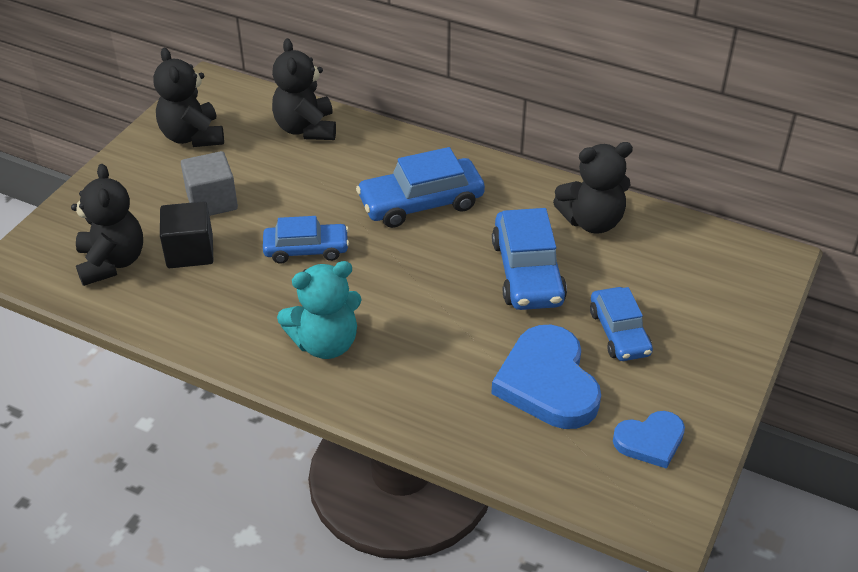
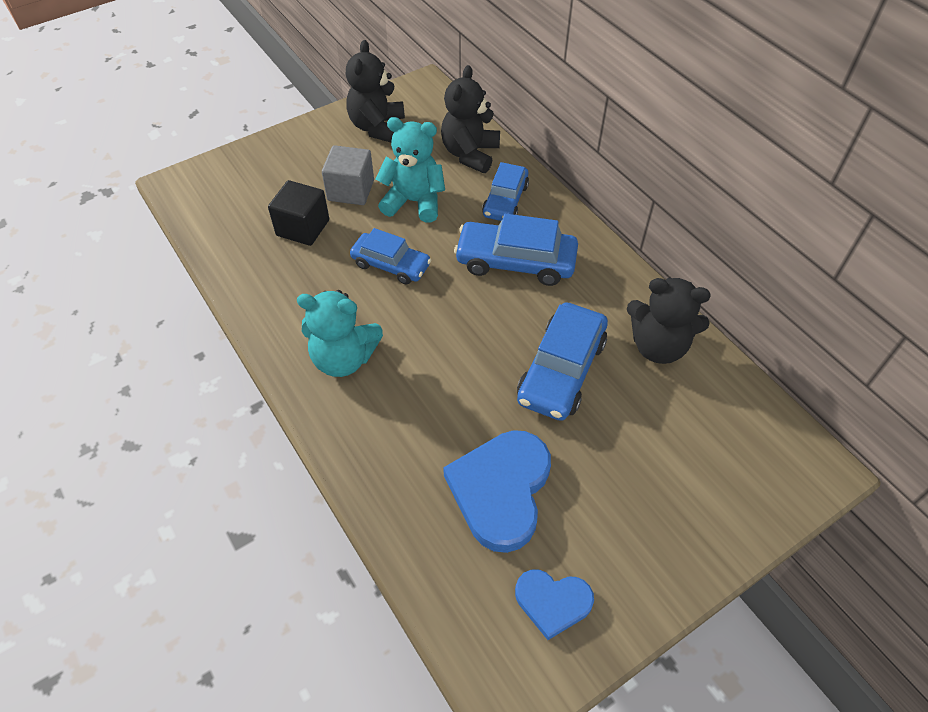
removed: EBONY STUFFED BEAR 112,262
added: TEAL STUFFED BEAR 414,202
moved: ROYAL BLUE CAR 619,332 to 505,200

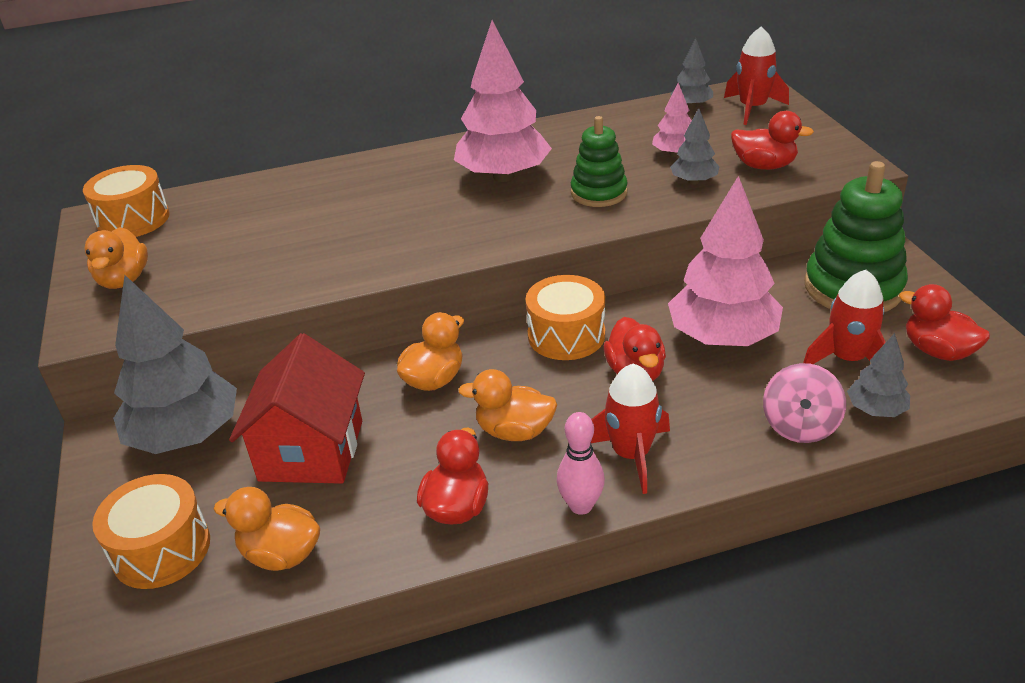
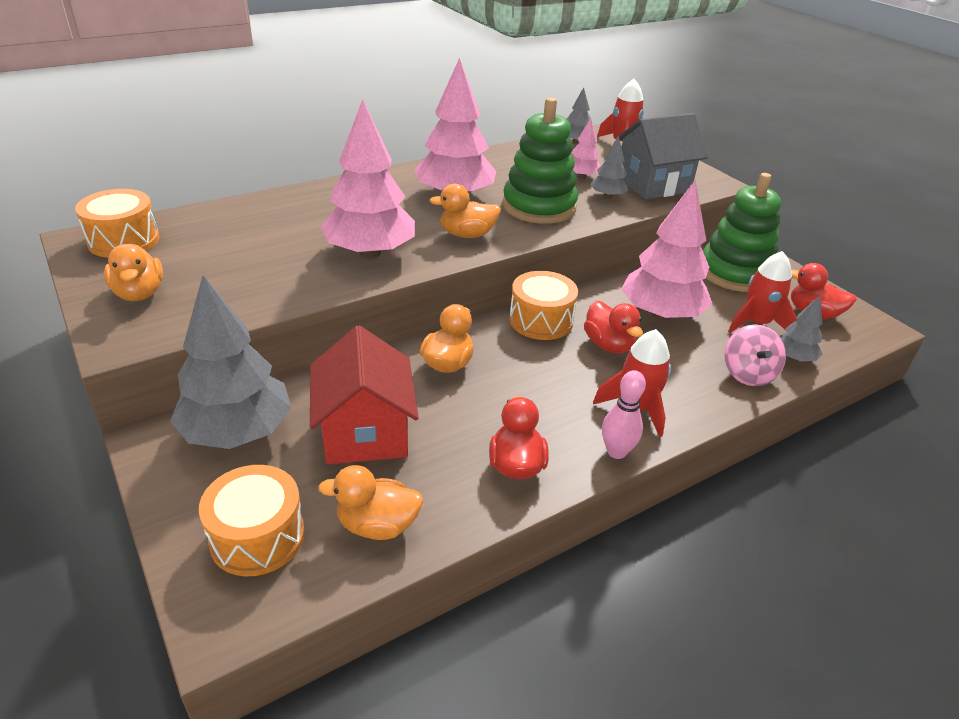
added: ROSY TOY TREE 370,252
moved: ORANGE-COLOURED TOY DUCK 514,431 to 467,234
replaced: SCARLET TOY DUCK 764,166 to GREY COTTAGE 653,184
resized: EMERALD STACKING TOY 599,193 = 539,206 x1.61

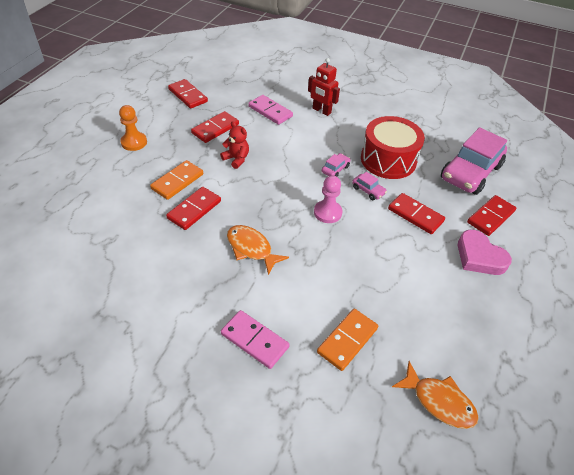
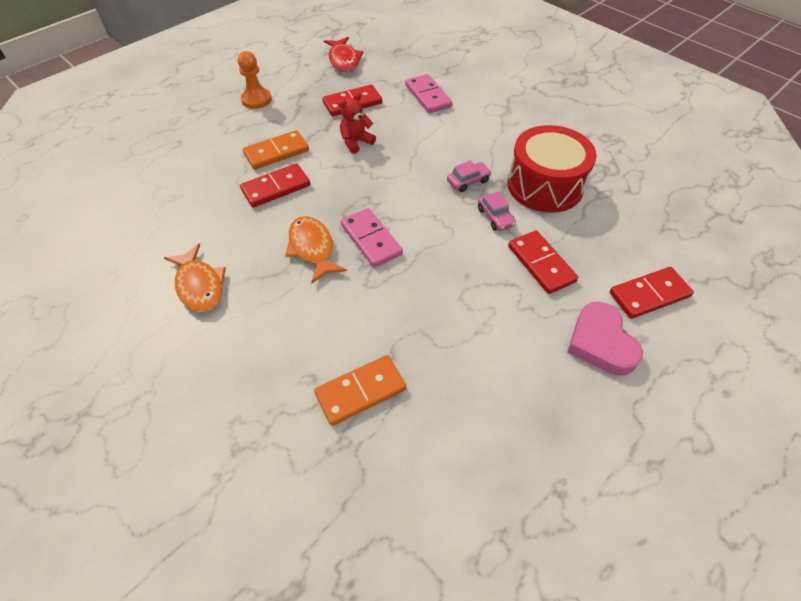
removed: SCARLET ROBOT 321,111; ROSY GAME PAWN 327,212; ROSY CAR 470,172
moved: ROSY DOMINO 254,340 to 371,239; ORANGE-COLOURED FISH FIGURE 439,401 to 199,285
replaced: SCARLET DOMINO 188,95 to SCARLET FISH FIGURE 344,60
turned: SCARLET STUFFED BEAR 236,159 = 356,142 105 degrees counterclockwise

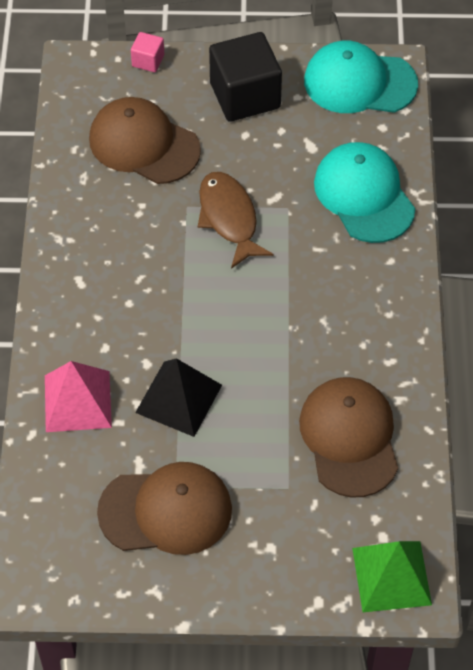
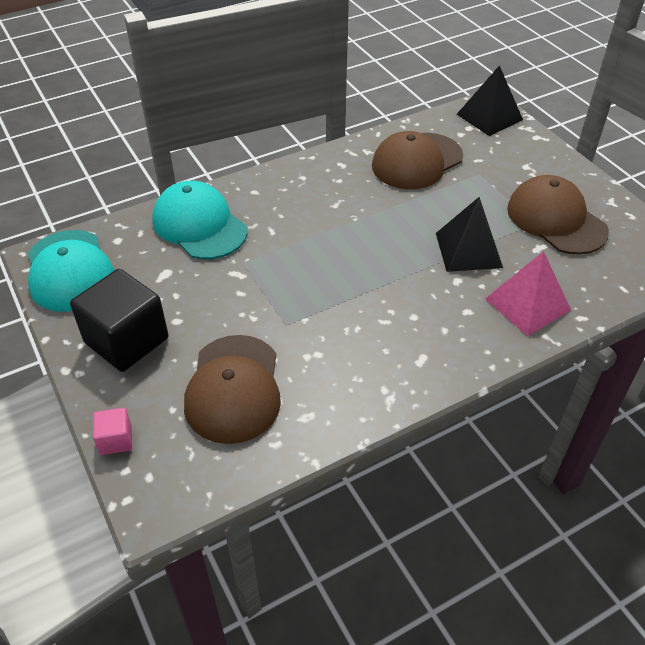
removed: DARK BROWN FISH FIGURE 229,218
recoloured: EMERALD PYRAMID SHAPE 392,576 to EBONY PYRAMID SHAPE 489,117
turned: TEAL PEAKED CAP 364,195 = 199,225 105 degrees clockwise

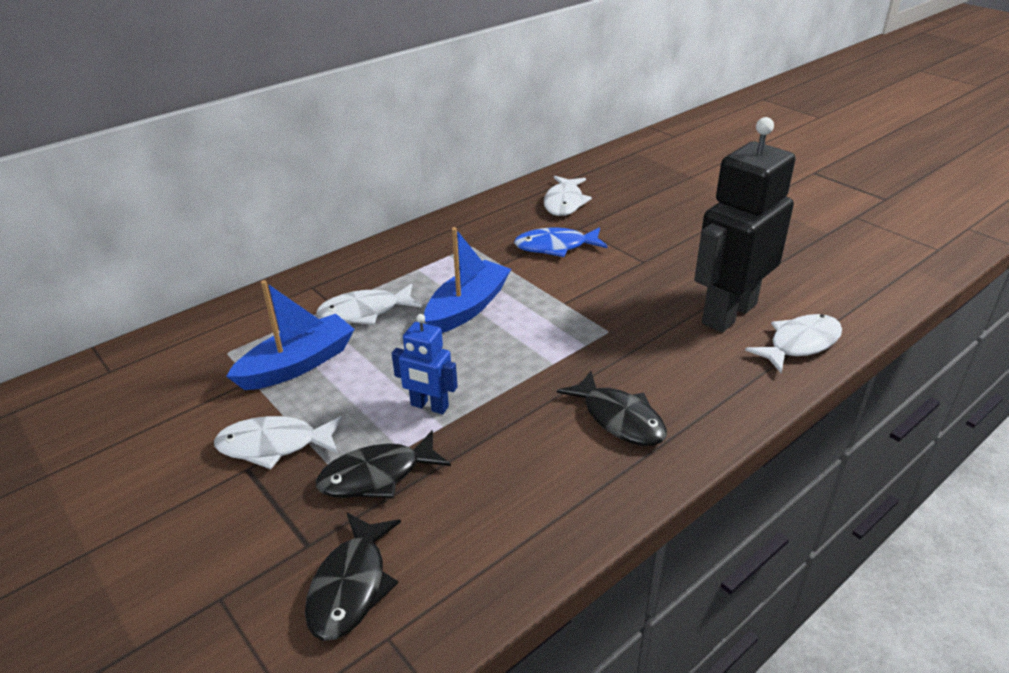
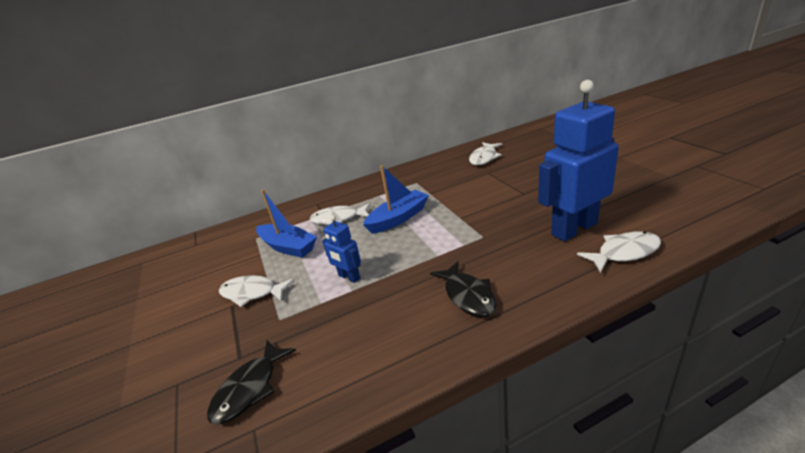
removed: EBONY FISH FIGURE 377,476; ROYAL BLUE FISH FIGURE 555,247
recoloured: EBONY ROBOT 728,313 to ROYAL BLUE ROBOT 573,229
turned: ROYAL BLUE TOY BOAT 297,364 = 288,247 60 degrees clockwise

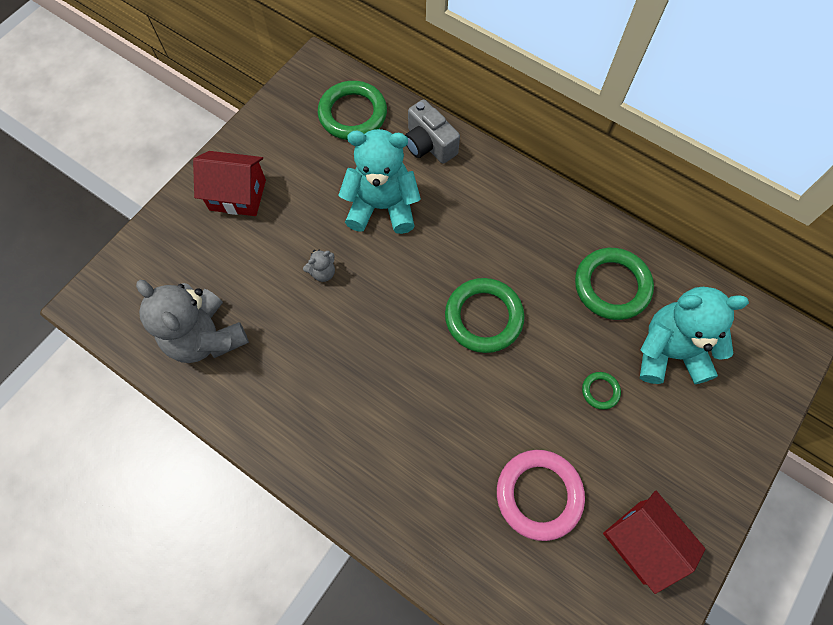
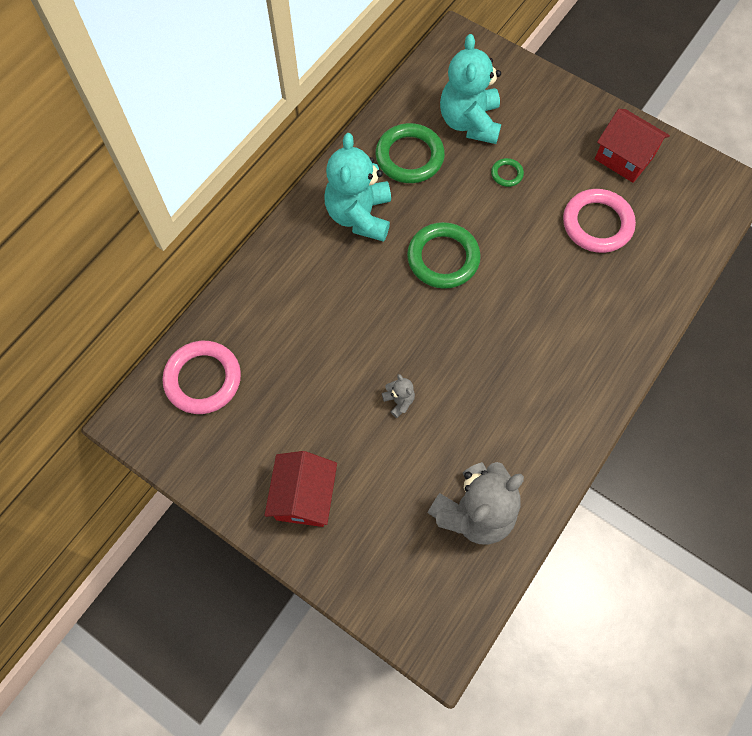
removed: GREY PHOTO CAMERA 429,144
moved: TEAL STUFFED BEAR 382,207 to 359,215
recoloured: EMERALD RING 353,114 to ROSY RING 203,379
turned: SCARLET COTTAGE 641,542 = 624,158 75 degrees clockwise

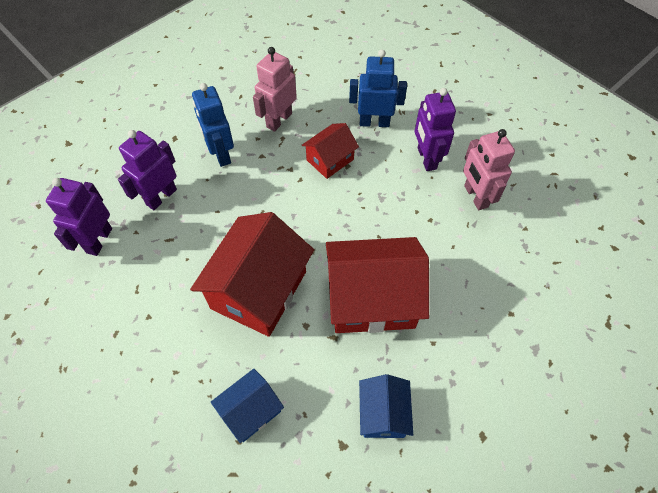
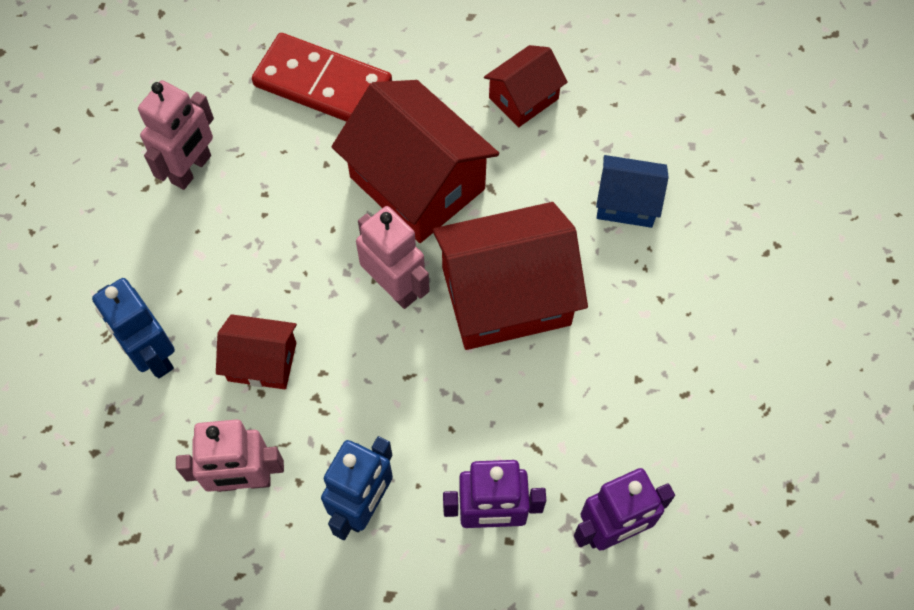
removed: ROYAL PURPLE ROBOT 426,158
added: SCARLET DOMINO 322,84; ROSY ROBOT 395,287
recoloured: ROYAL BLUE COTTAGE 383,413 to SCARLET COTTAGE 523,98

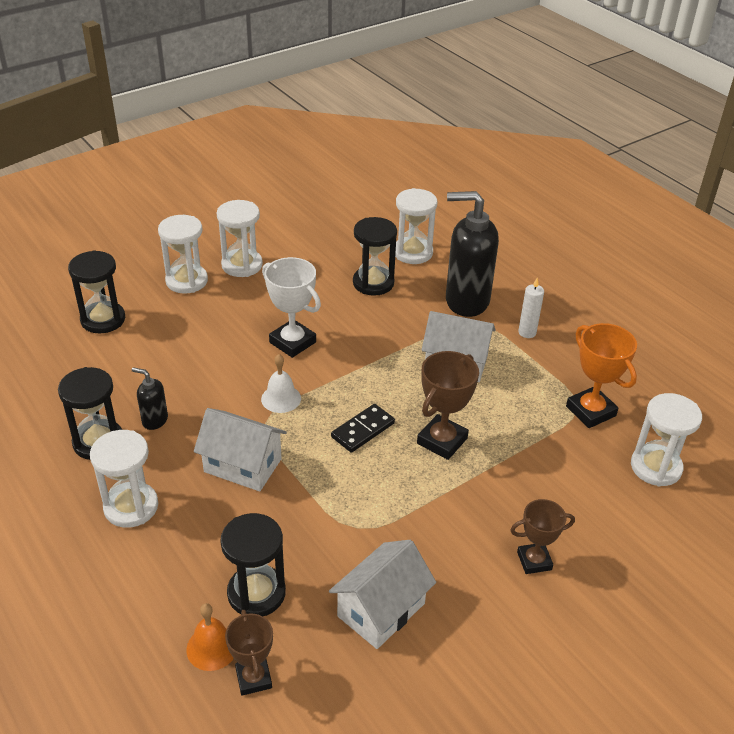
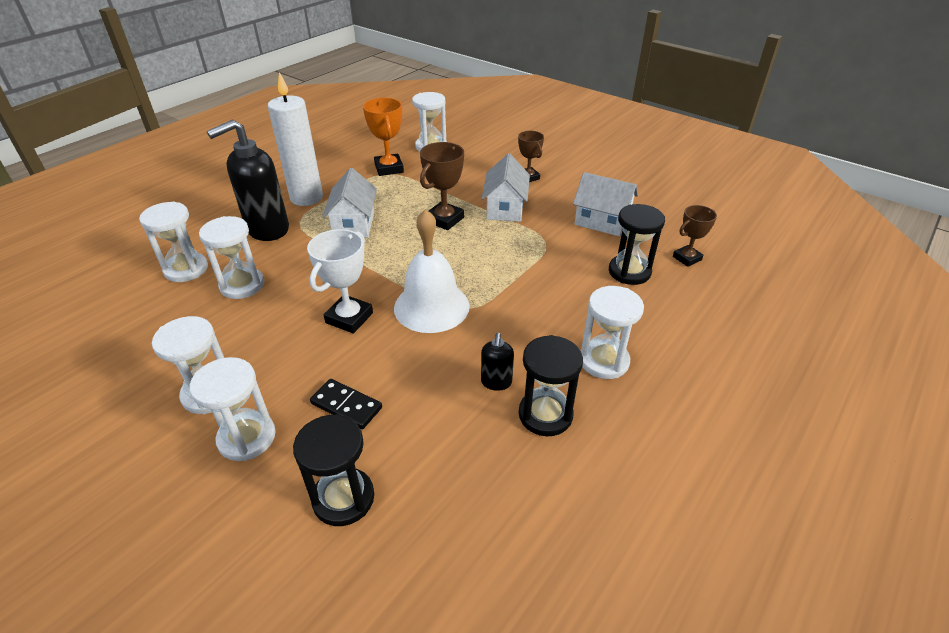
removed: ORANGE-COLOURED HAND BELL 212,647
moved: SNOW-WHITE COTTAGE 243,465 to 505,208; EBONY DOMINO 363,430 to 346,405
recoloured: EBONY HOURGLASS 373,283 to SNOW-WHITE HOURGLASS 242,285
turned: DARK BROWN PRIZE CUP 442,441 = 444,219 75 degrees counterclockwise; EBONY PUMP BOTTLE 466,301 = 267,229 60 degrees clockwise; ORANGE-COLOURED PRIZE CUP 590,411 = 389,168 60 degrees counterclockwise
resized: SNOW-WHITE HAND BELL 281,398 = 431,306 x2.01; SNOW-WHITE WAX CANDLE 527,332 = 306,198 x2.20

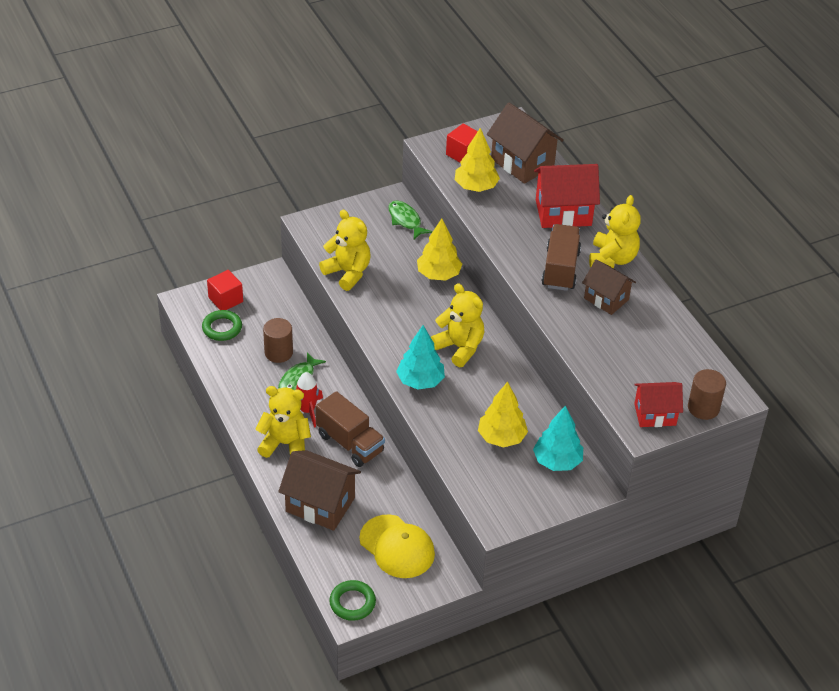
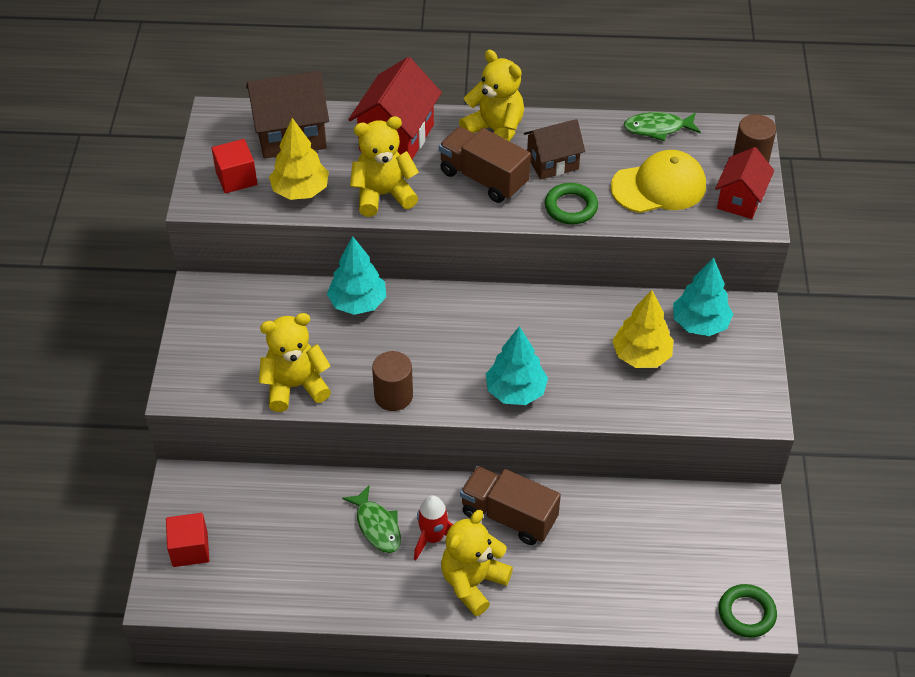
removed: DARK BROWN COTTAGE 320,504
moved: EMERALD RING 222,328 to 571,207; DARK BROWN CYLINDER 278,353 to 393,396; GOLDEN PEAKED CAP 397,547 to 659,186; EMERALD FISH FIGURE 405,220 to 657,128; GOLDEN STUFFED BEAR 459,347 to 383,195
recoloured: GOLDEN TOY TREE 438,274 to TEAL TOY TREE 358,303
turned: DARK BROWN TRUCK 350,443 = 509,516 135 degrees counterclockwise

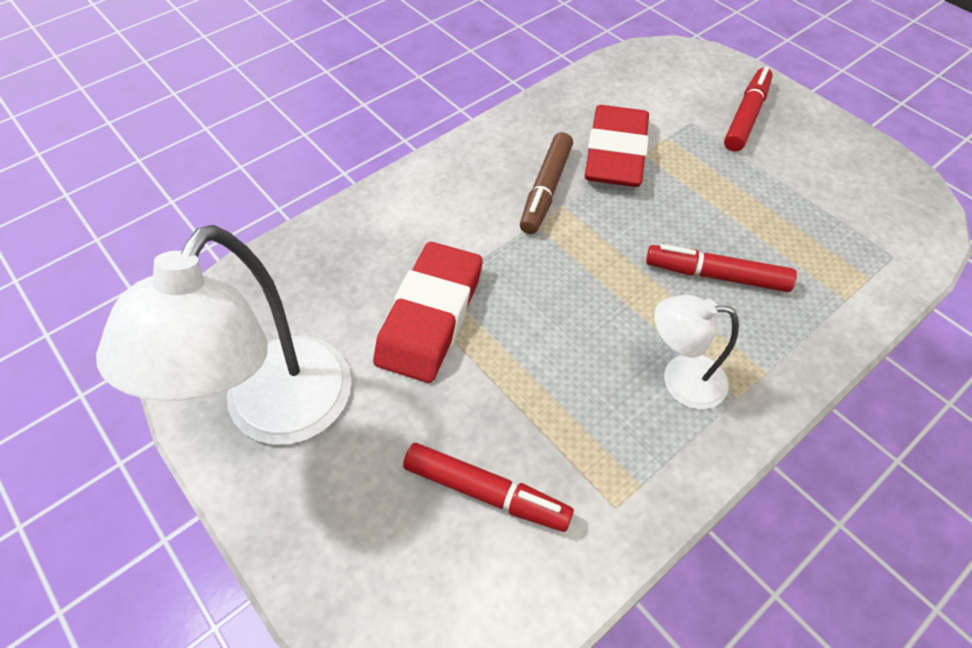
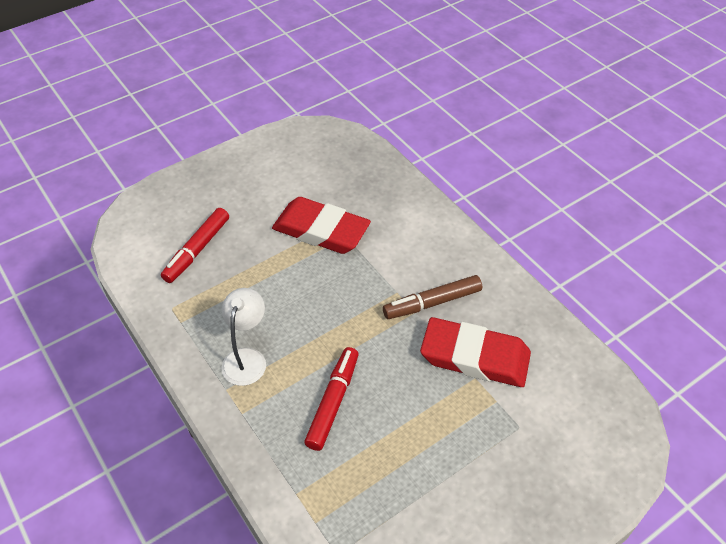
removed: SNOW-WHITE READING LAMP 275,413; SCARLET MARKER 746,116
turned: DARK BROWN MARKER 546,190 = 432,303 45 degrees counterclockwise

